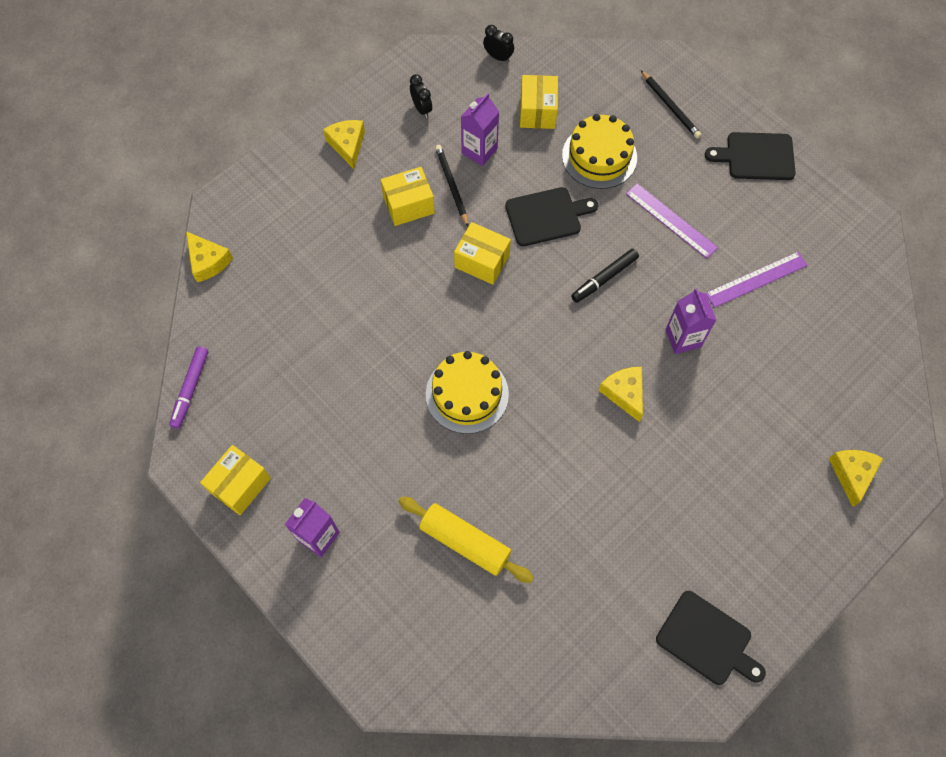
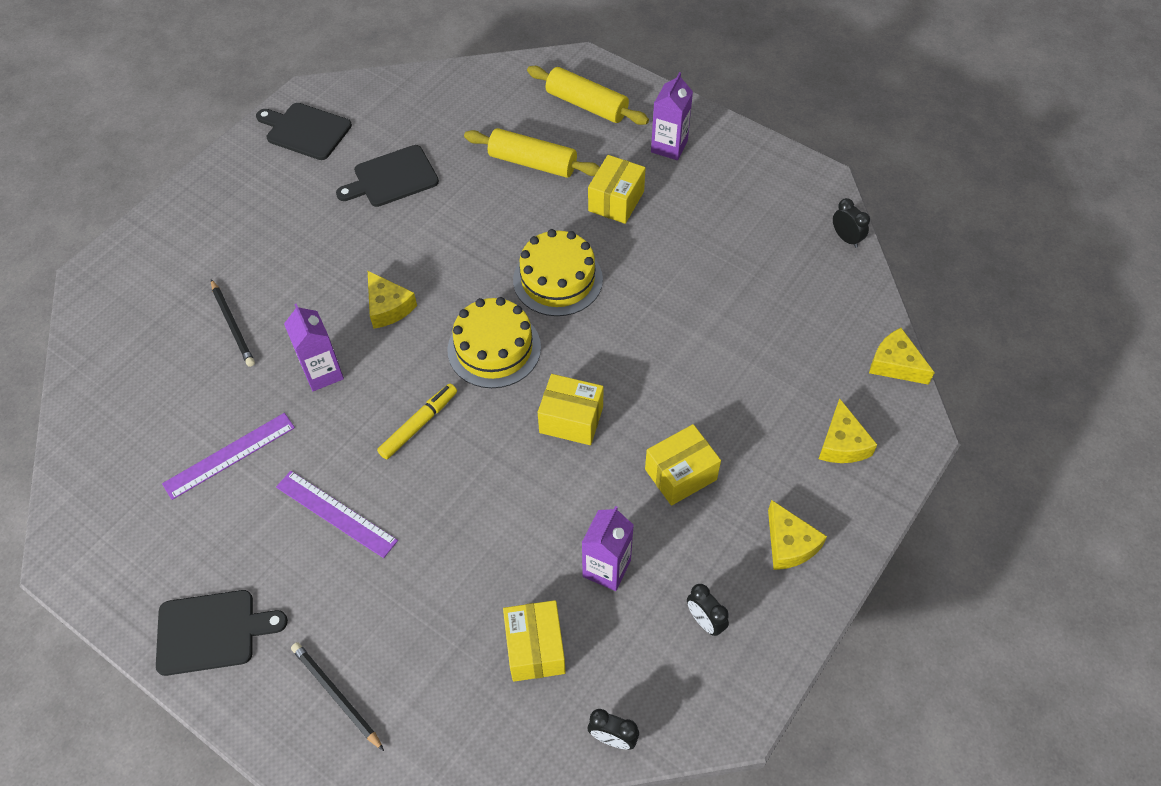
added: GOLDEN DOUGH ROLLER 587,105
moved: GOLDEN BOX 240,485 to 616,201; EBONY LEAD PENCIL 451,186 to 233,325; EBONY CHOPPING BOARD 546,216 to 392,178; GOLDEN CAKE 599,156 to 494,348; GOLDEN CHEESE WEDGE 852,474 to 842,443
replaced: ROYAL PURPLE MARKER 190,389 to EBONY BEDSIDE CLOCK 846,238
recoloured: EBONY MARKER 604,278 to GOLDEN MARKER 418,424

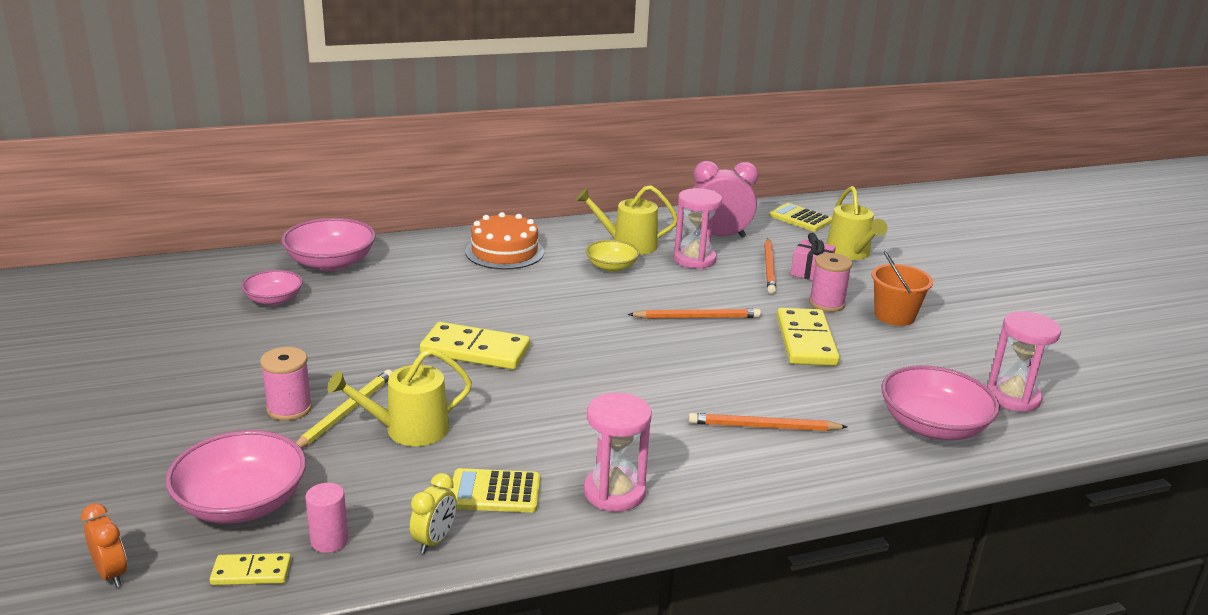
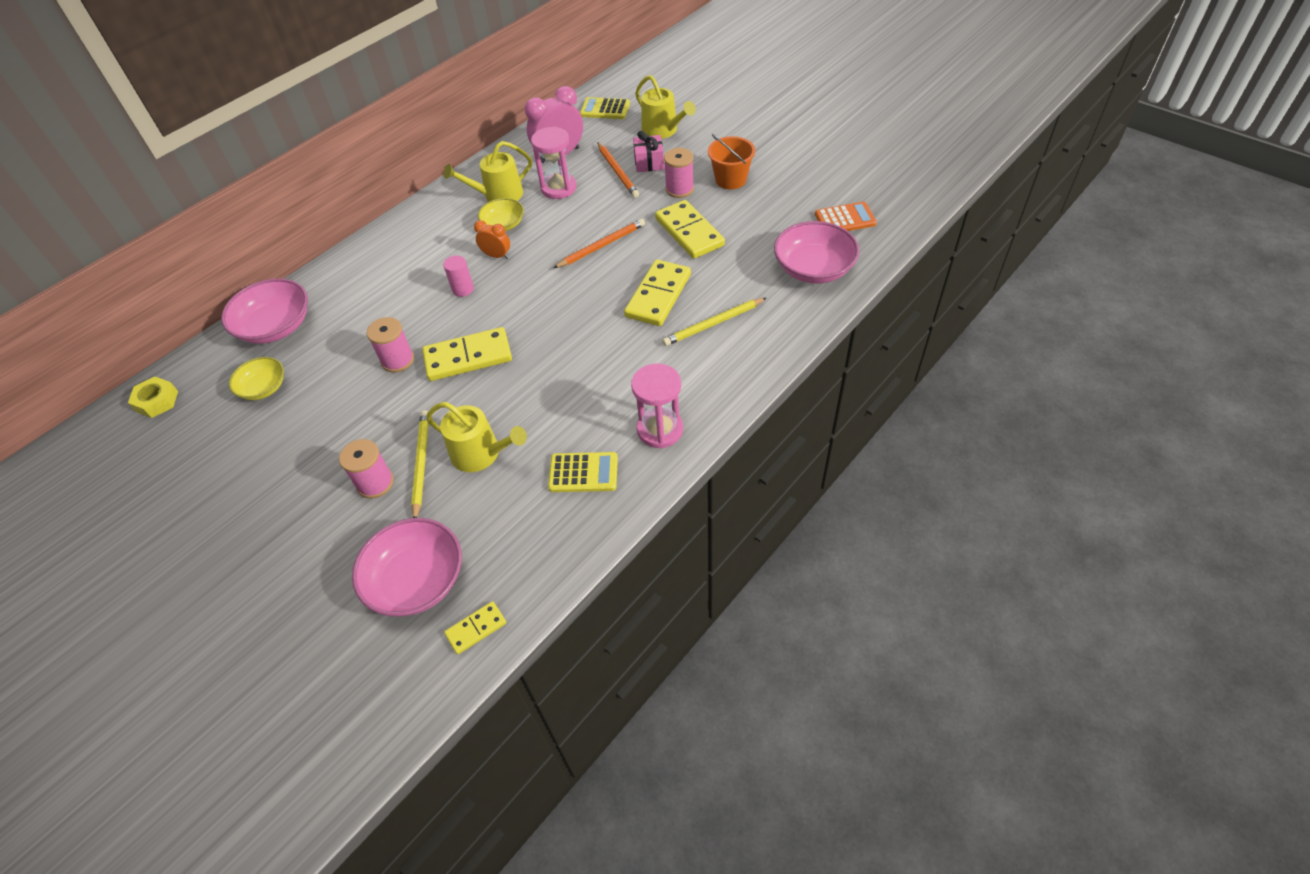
removed: GOLDEN BEDSIDE CLOCK 434,540; ORANGE-COLOURED CAKE 504,252
added: GOLDEN NUT 157,401; ROSY REEL OF THREAD 398,360; GOLDEN DOMINO 658,295
moved: ORANGE-COLOURED BEDSIDE CLOCK 111,574 to 497,256; ROSY CYLINDER 329,541 to 463,289
replaced: ROSY HOURGLASS 1013,397 to ORANGE-COLOURED ADDING MACHINE 845,219
recoloured: ROSY BOWL 274,300 to GOLDEN BOWL 263,388; ORANGE-COLOURED LEAD PENCIL 763,427 to GOLDEN LEAD PENCIL 713,324
turned: GOLDEN WATERING POT 409,430 = 481,454 105 degrees counterclockwise; GOLDEN ADDING MACHINE 494,492 = 583,473 150 degrees counterclockwise

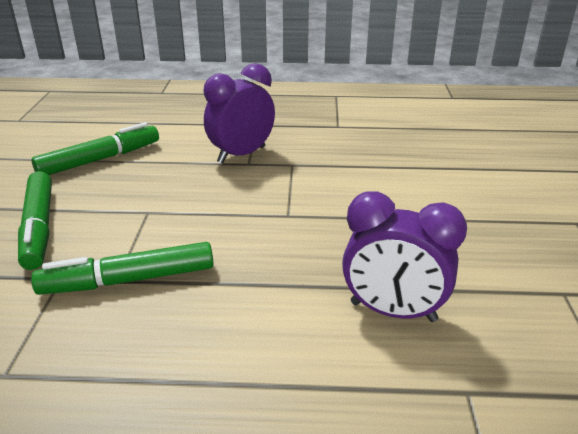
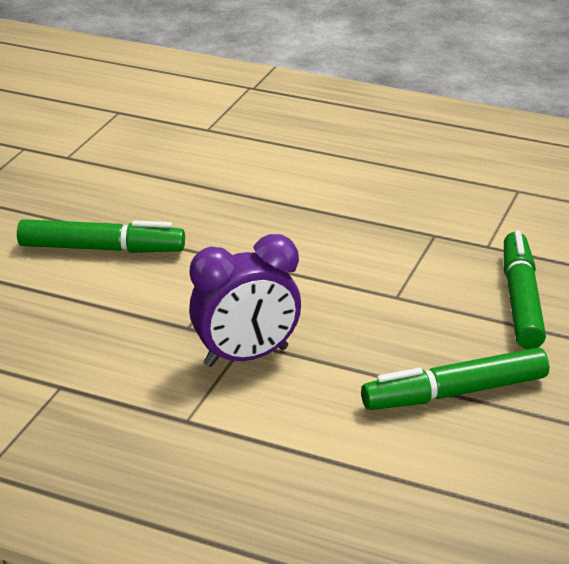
removed: ROYAL PURPLE BEDSIDE CLOCK 393,312
moved: EMERALD MARKER 128,280 to 101,249

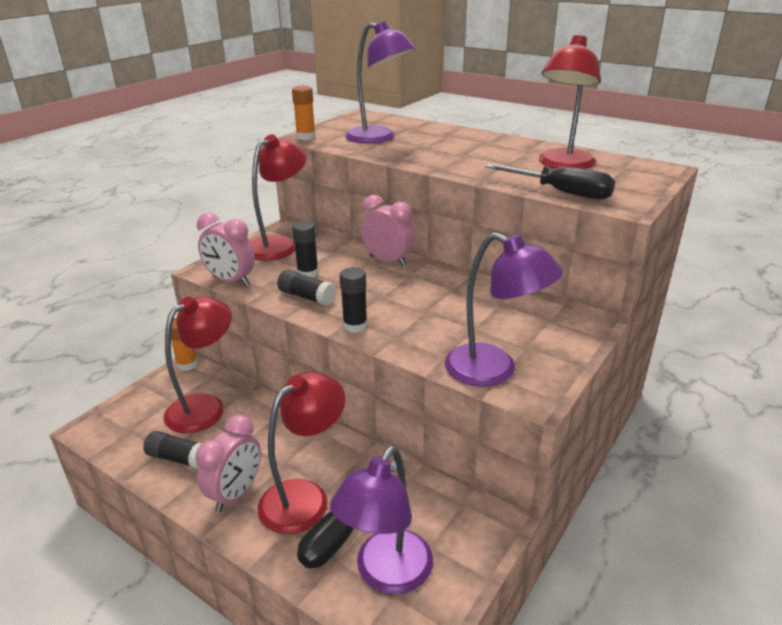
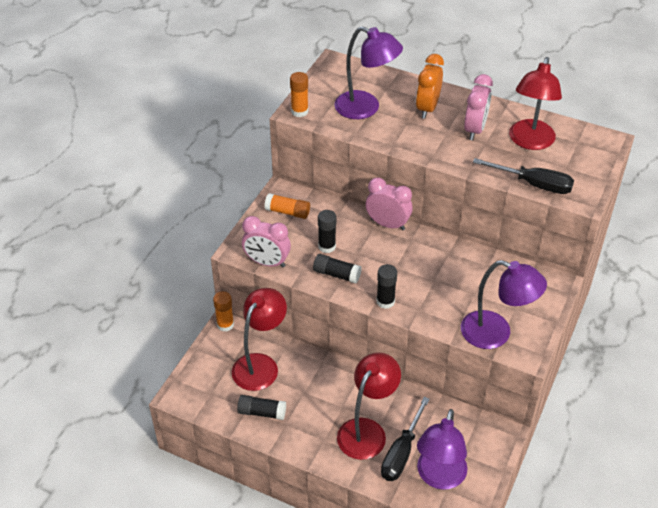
added: ORANGE-COLOURED BEDSIDE CLOCK 427,108
moved: ROSY BEDSIDE CLOCK 236,493 to 475,129
replaced: SCARLET READING LAMP 279,244 to ORANGE-COLOURED STICK OF GLUE 288,212

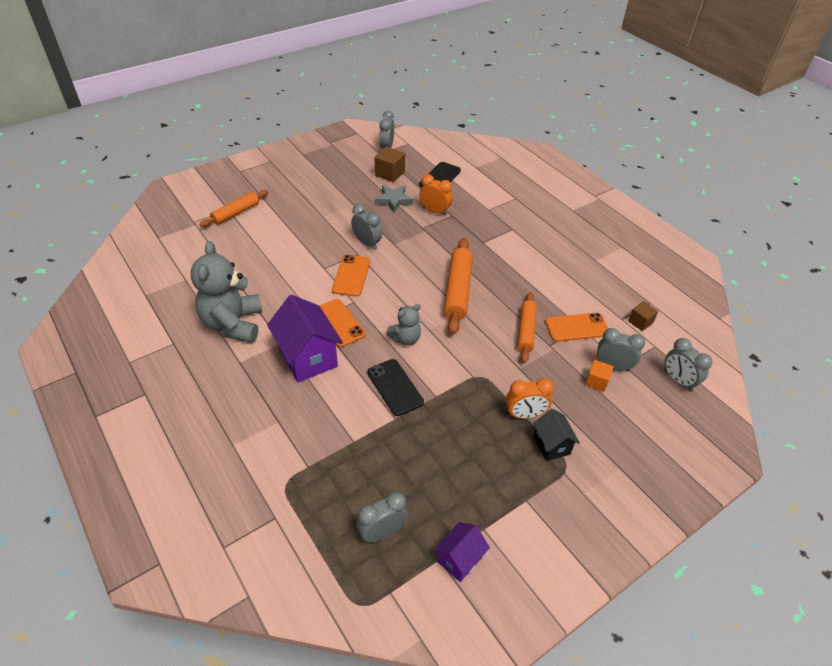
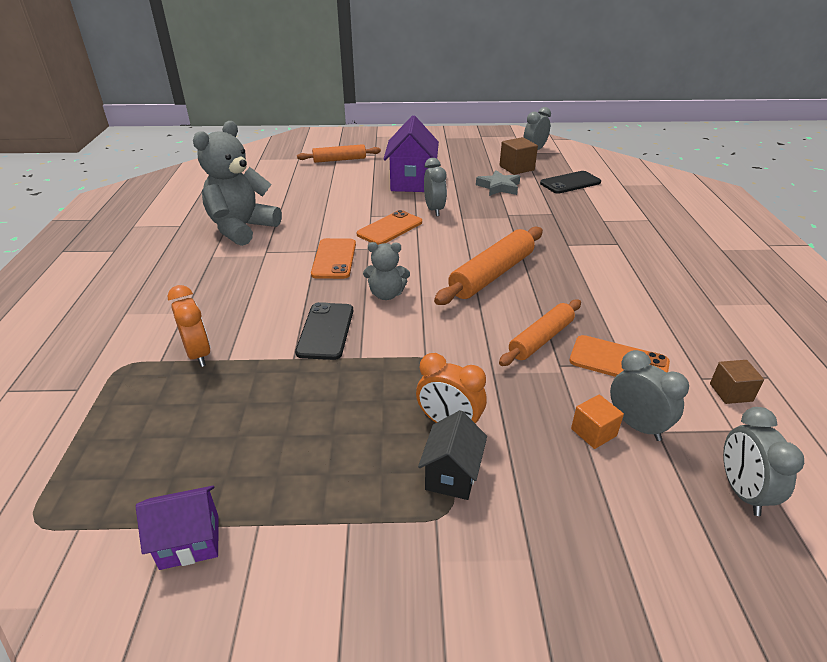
removed: GREY BEDSIDE CLOCK 382,532
moved: ROYAL PURPLE COTTAGE 308,358 to 412,182; ORANGE-COLOURED BEDSIDE CLOCK 434,211 to 198,354

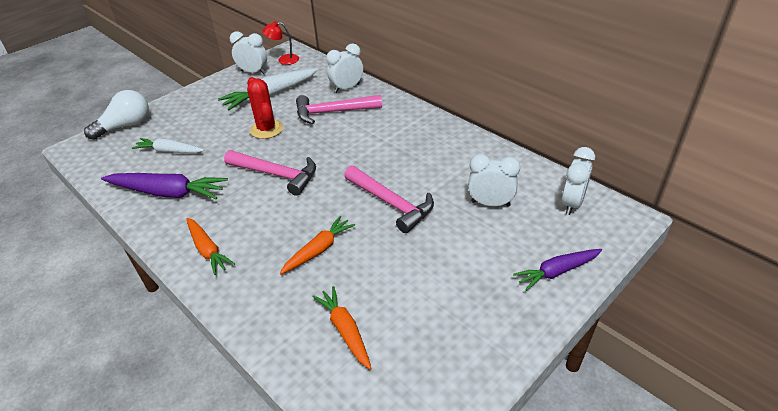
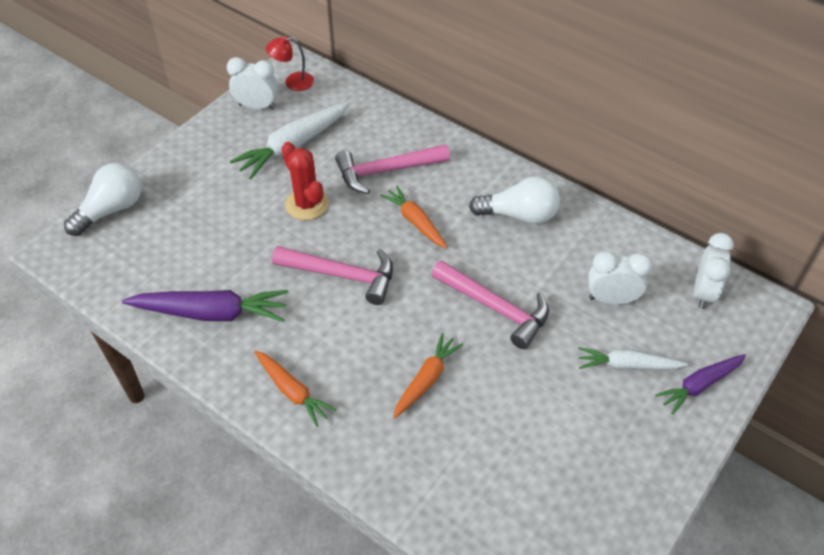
removed: SNOW-WHITE BEDSIDE CLOCK 347,88
added: SNOW-WHITE LIGHT BULB 519,215
moved: SNOW-WHITE ROOT VEGETABLE 169,151 to 627,365; ORANGE-COLOURED ROOT VEGETABLE 345,330 to 415,221

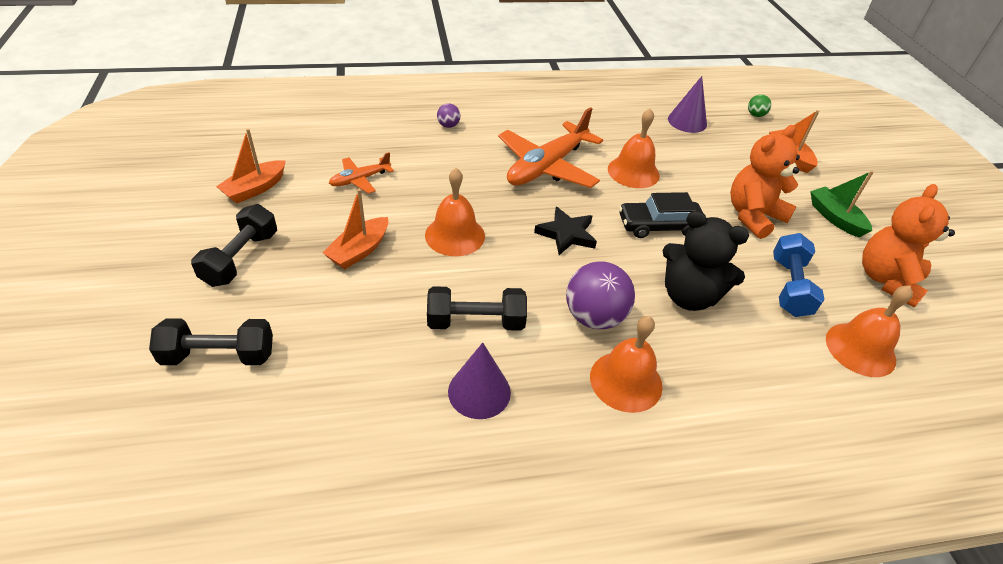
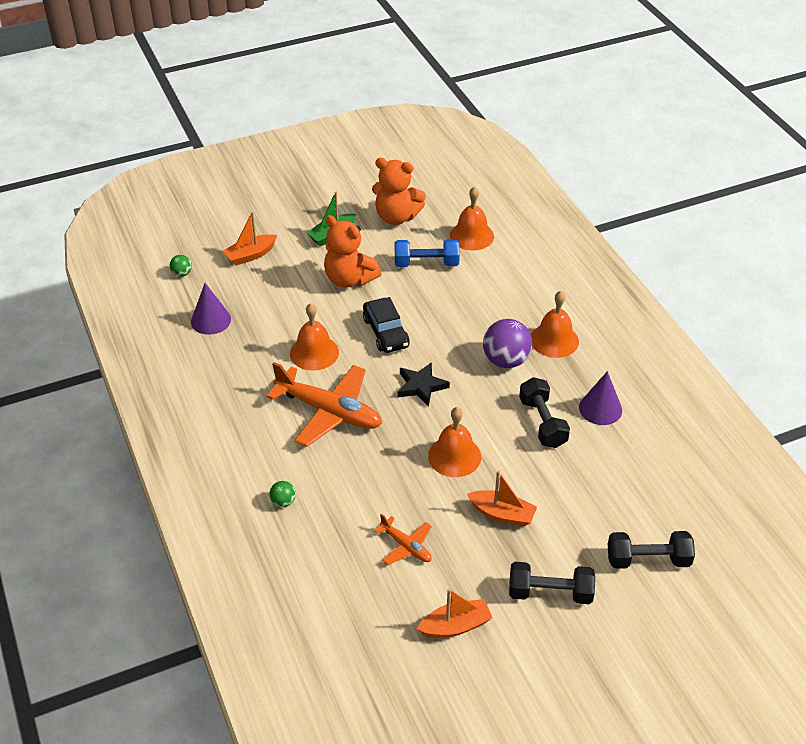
removed: EBONY STUFFED BEAR 689,296
recoloured: ROYAL PURPLE SPHERE 448,125 to EMERALD SPHERE 283,502
turned: EBONY HAND WEIGHT 219,355 = 648,560 75 degrees counterclockwise; ORANGE-COLOURED TOY BOAT 255,189 = 455,626 45 degrees counterclockwise

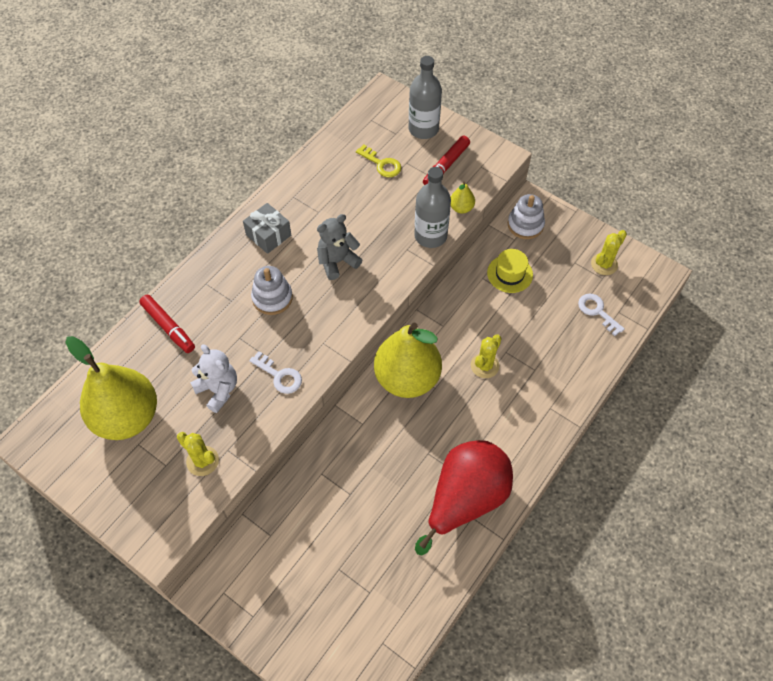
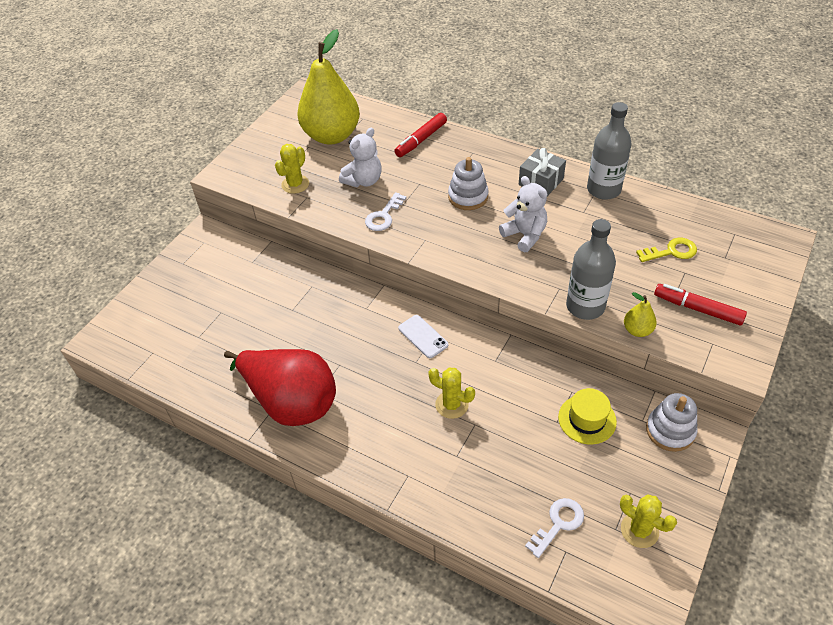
moved: GREY DRINK BOTTLE 423,129 to 603,189
replaced: GOLDEN PEAR FRUIT 407,378 to SNOW-WHITE SMARTPHONE 423,336
recoloured: GREY STUFFED BEAR 337,261 to SNOW-WHITE STUFFED BEAR 524,235
turned: GOLDEN KEY 382,164 = 671,251 135 degrees counterclockwise

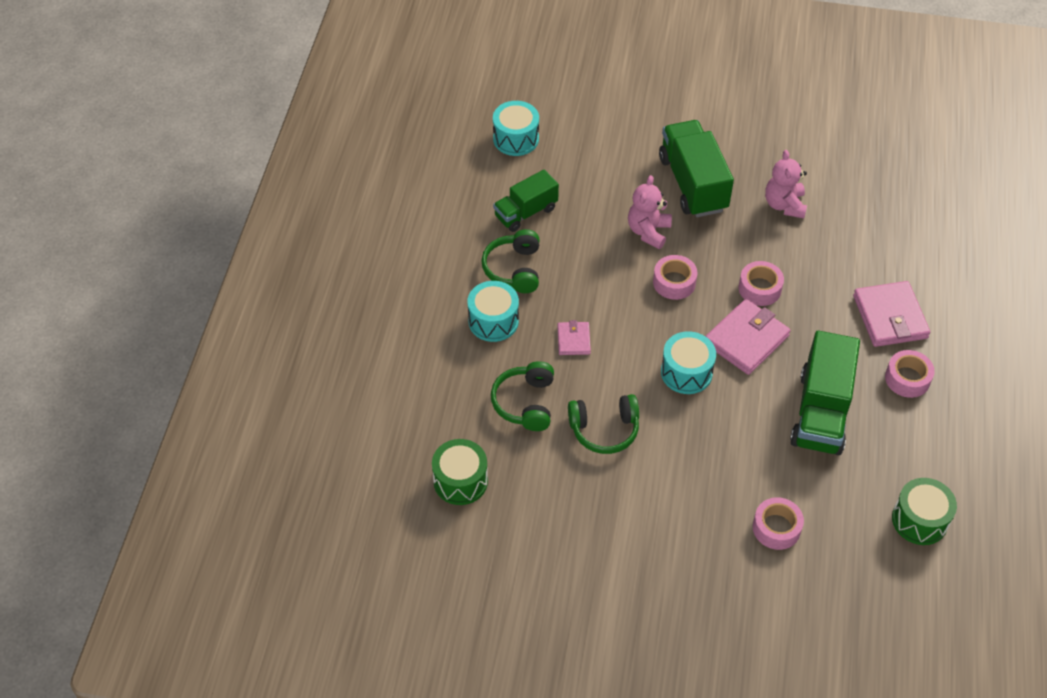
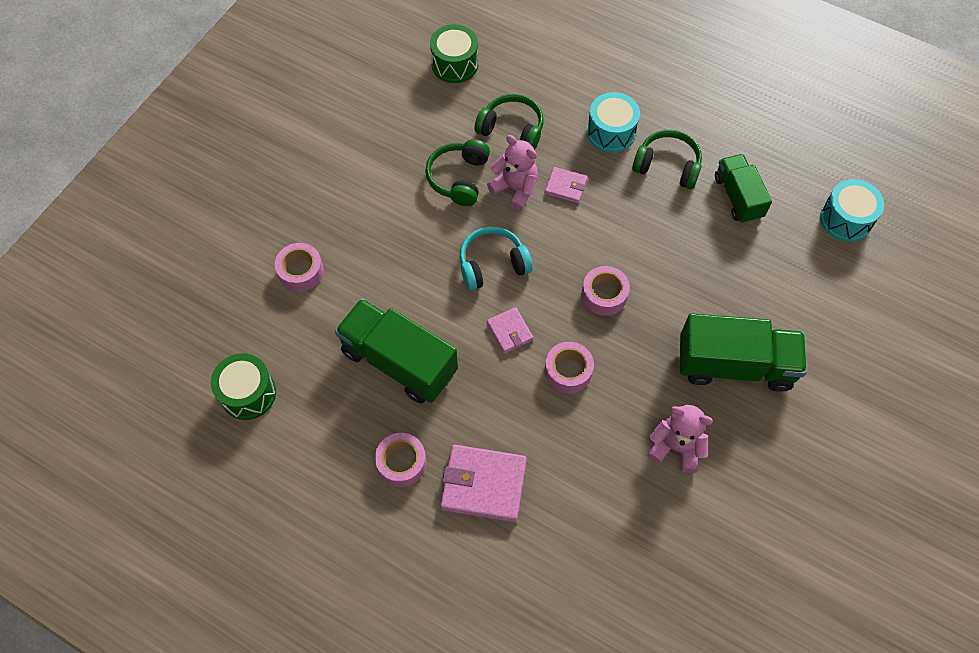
moved: ROSY STUFFED BEAR 648,231 to 515,189
replaced: TEAL TOY DRUM 686,372 to TEAL OVER-EAR HEADPHONES 492,264
resized: ROSY CARD WALLET 746,339 = 509,331 x0.54

